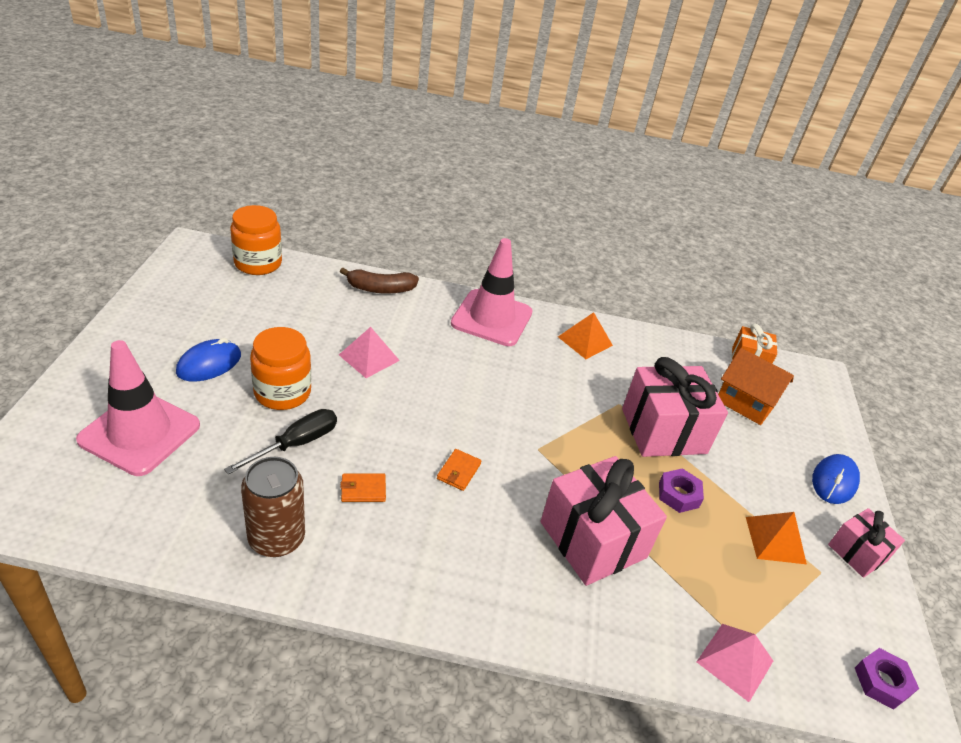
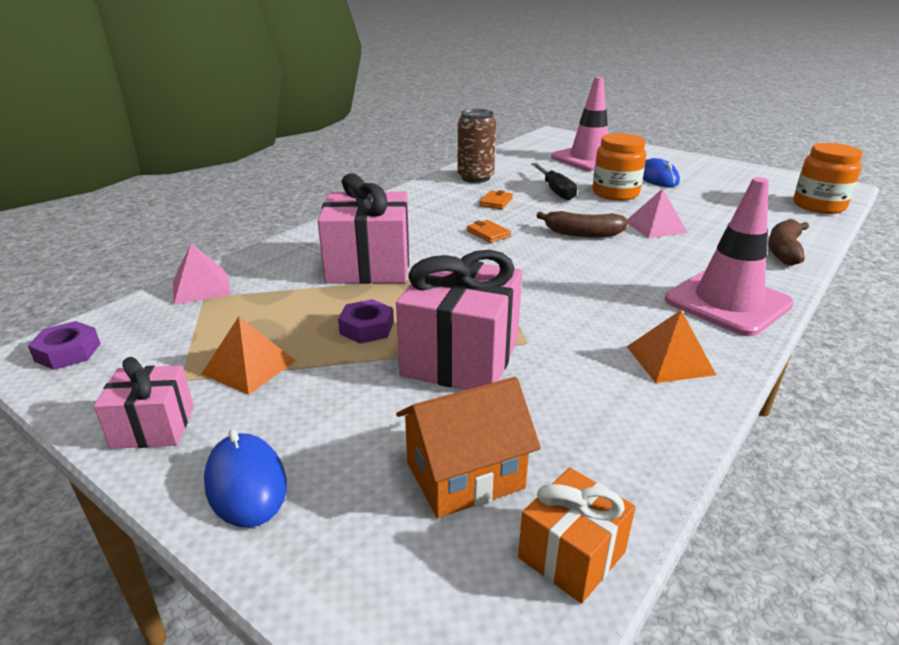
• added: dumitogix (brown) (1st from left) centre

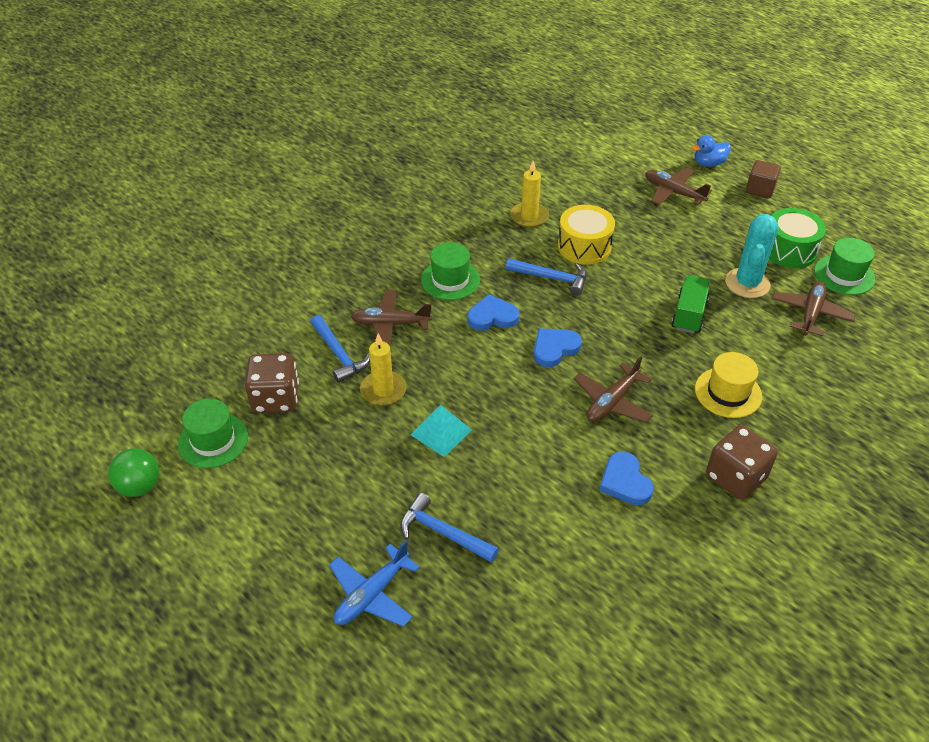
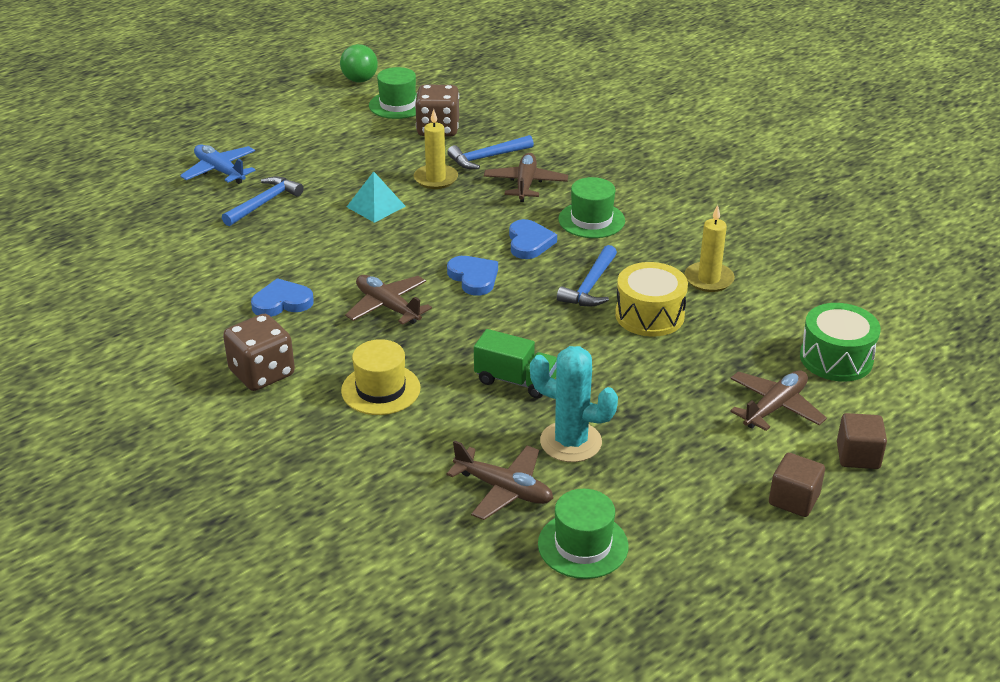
• replaced: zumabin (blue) top right to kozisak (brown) (2nd from left) middle right
• moved: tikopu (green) top right to middle right

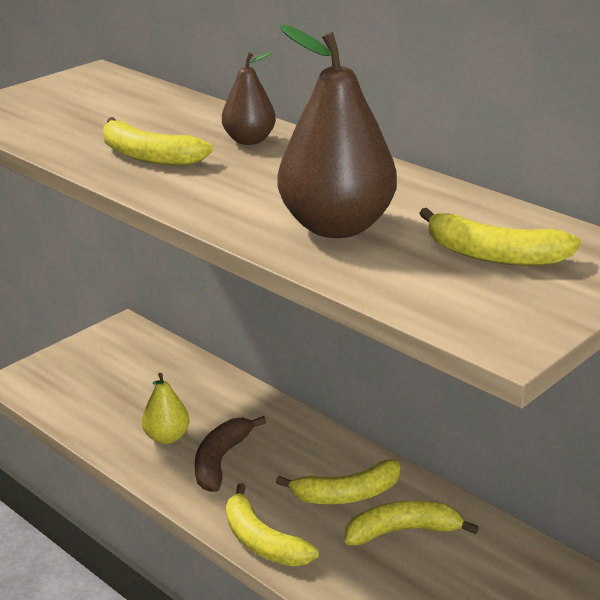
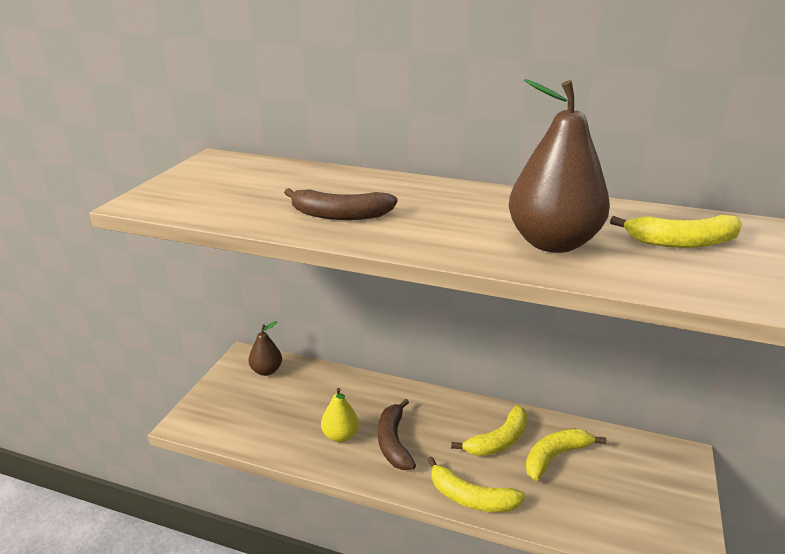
• recoloured: dumitogix (yellow) (1st from left) top left to dumitogix (brown) (1st from left) centre
• moved: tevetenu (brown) (1st from left) top centre to centre

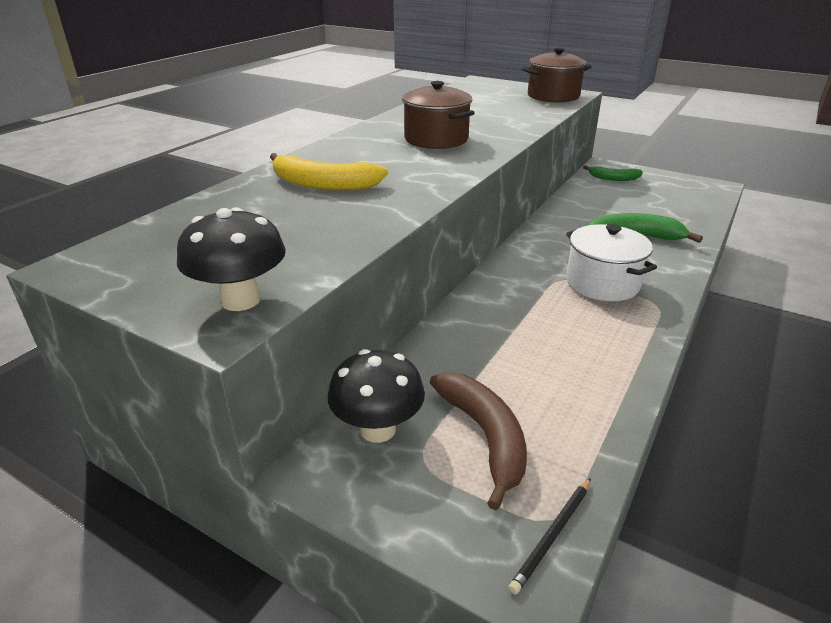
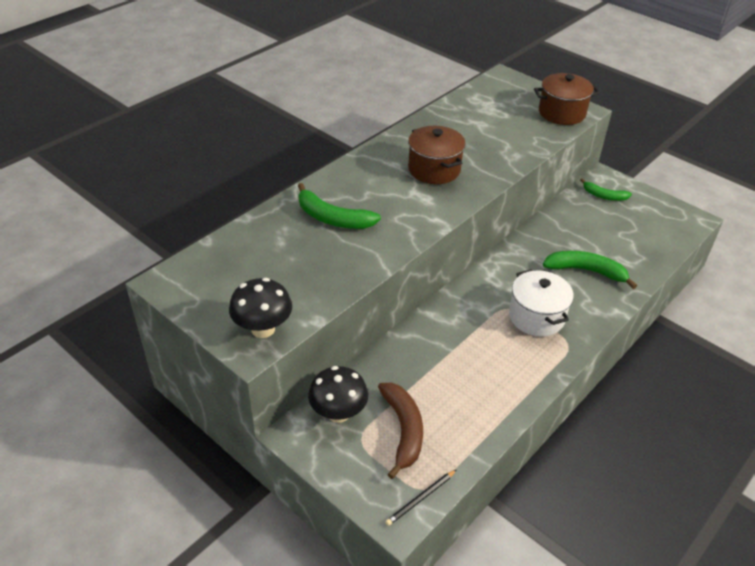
• recoloured: dumitogix (yellow) top centre to dumitogix (green) (1st from left) centre

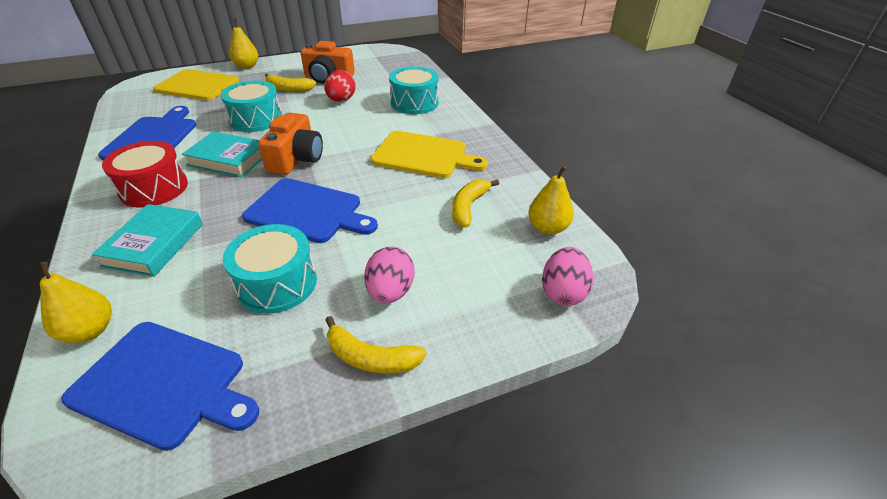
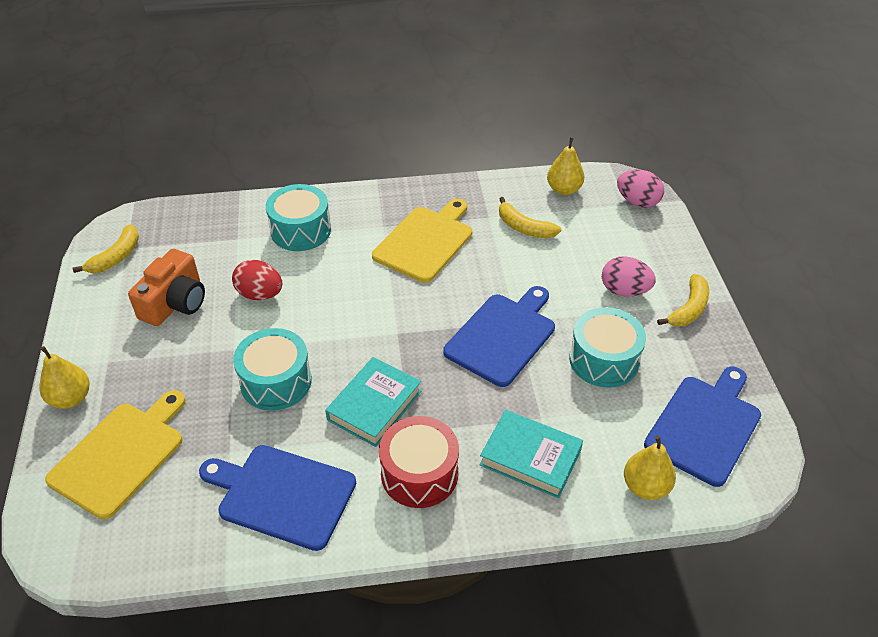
• removed: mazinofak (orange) (1st from left) top left
• moved: dumitogix (yellow) (1st from left) top left to middle left

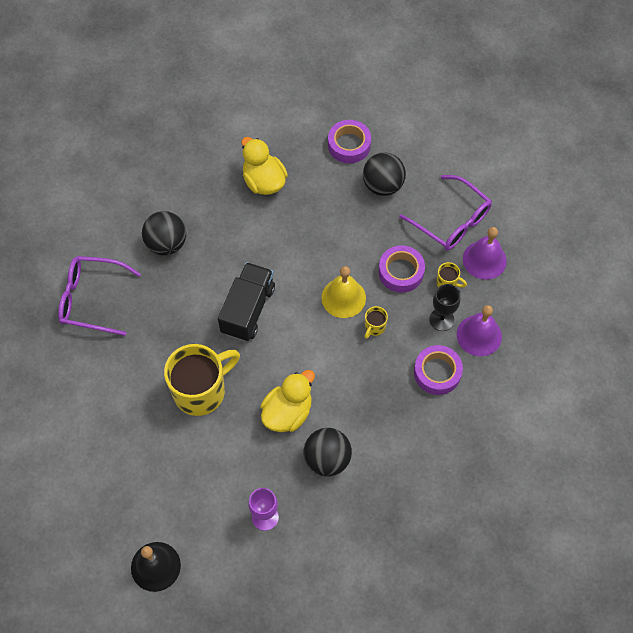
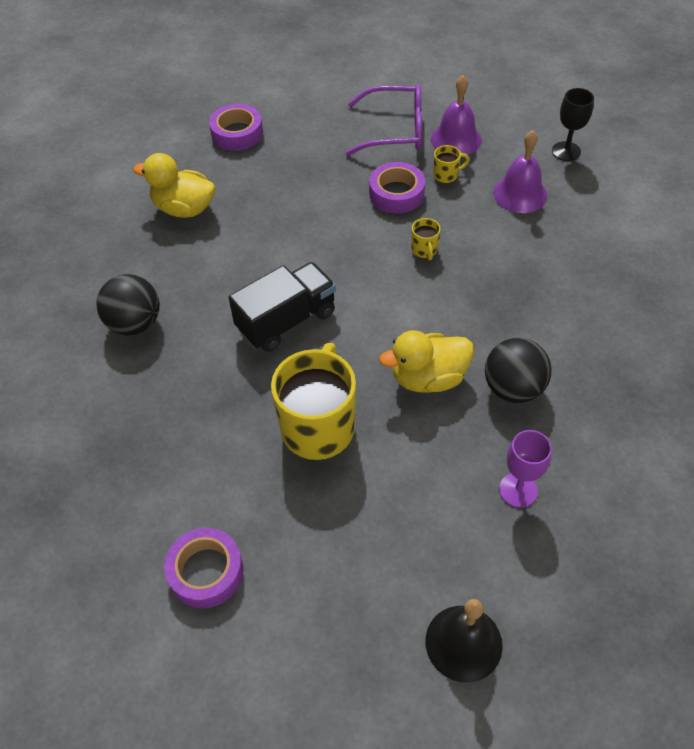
• removed: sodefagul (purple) (1st from left) middle left
• turned: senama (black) centre = centre 75 degrees clockwise
• turned: zumabin (yellow) (2nd from left) centre = centre 105 degrees counterclockwise
• removed: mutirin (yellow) centre
• removed: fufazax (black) (3rd from left) top centre
• moved: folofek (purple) (3rd from left in the first image) middle right to folofek (purple) (1st from left) bottom left
• moved: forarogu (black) middle right to top right

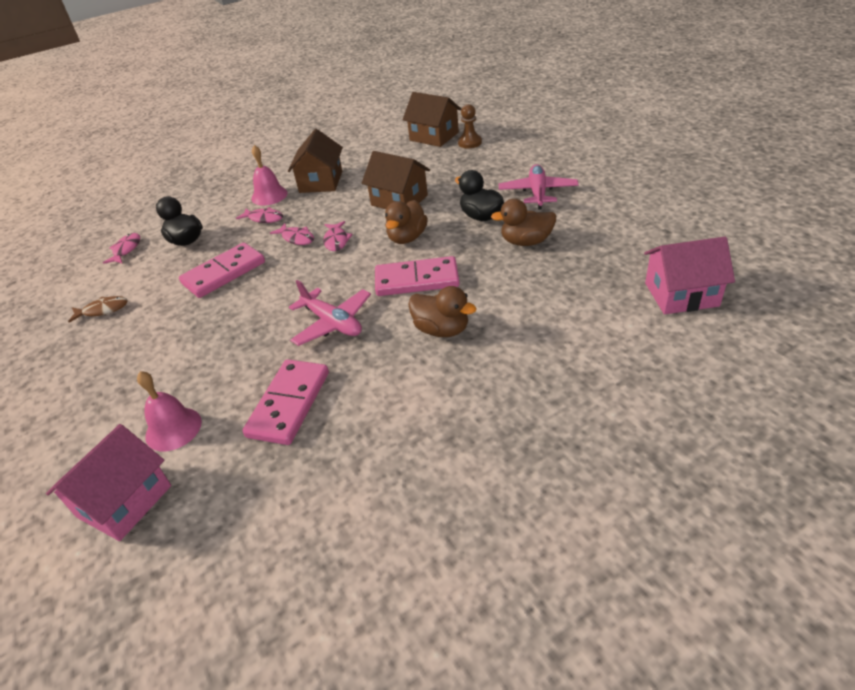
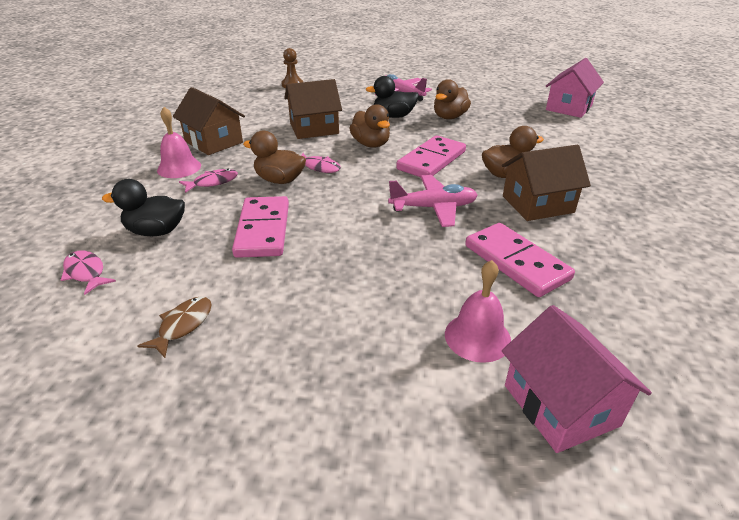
• replaced: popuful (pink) (3rd from left) centre to zumabin (brown) (1st from left) top centre
• moved: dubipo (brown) (3rd from left) top centre to middle right

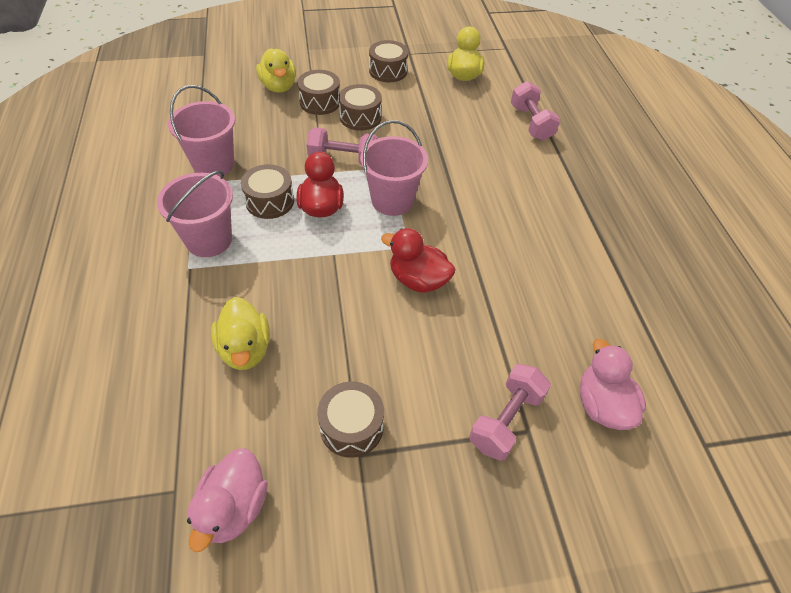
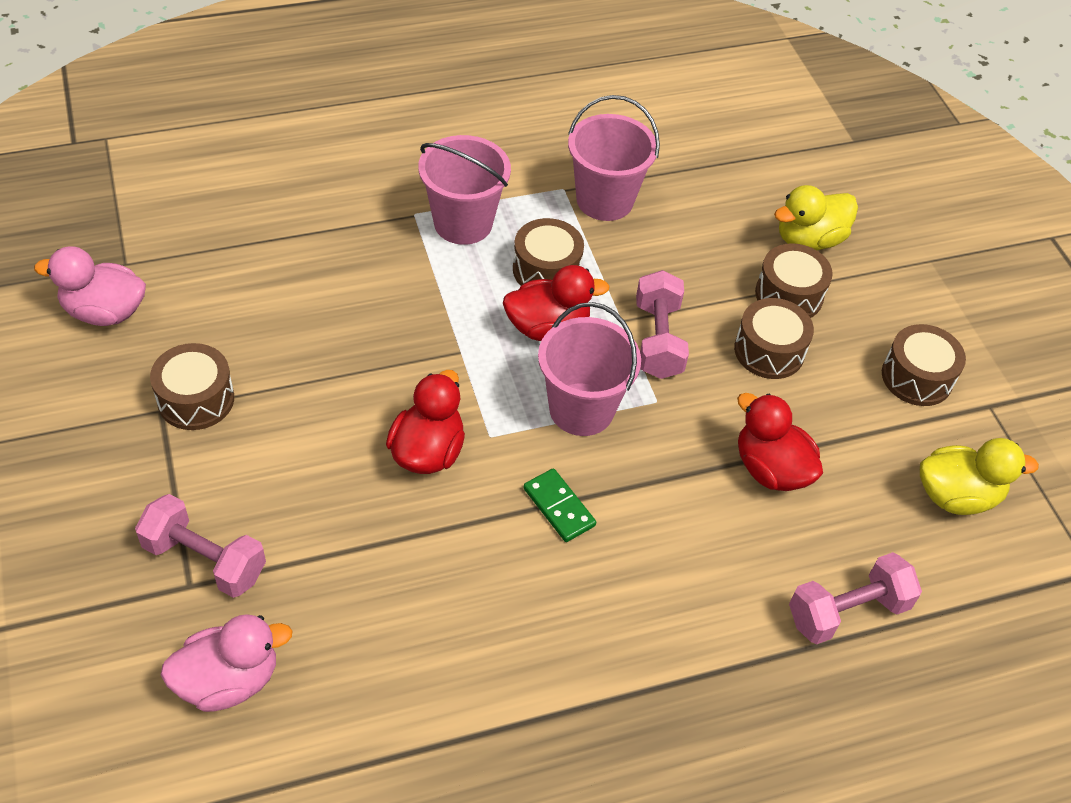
• removed: zumabin (yellow) (1st from left) middle left
• added: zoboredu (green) centre
• added: zumabin (red) (3rd from left) middle right

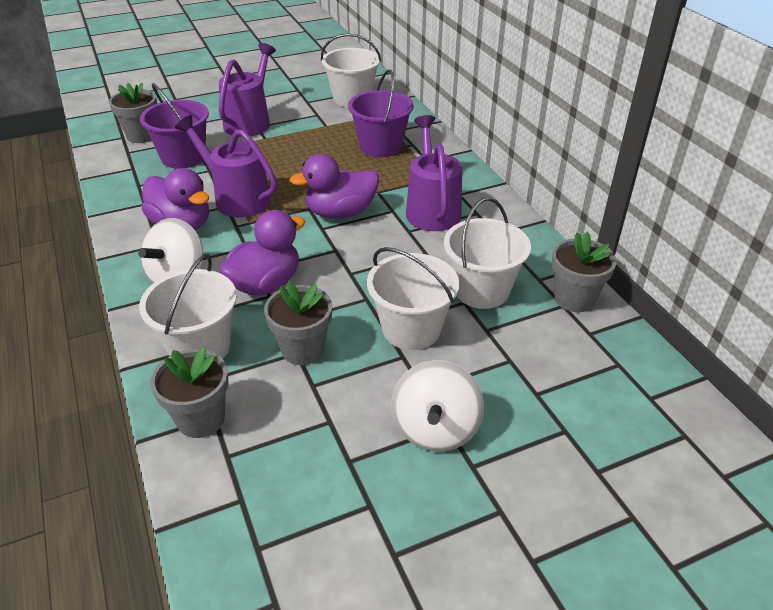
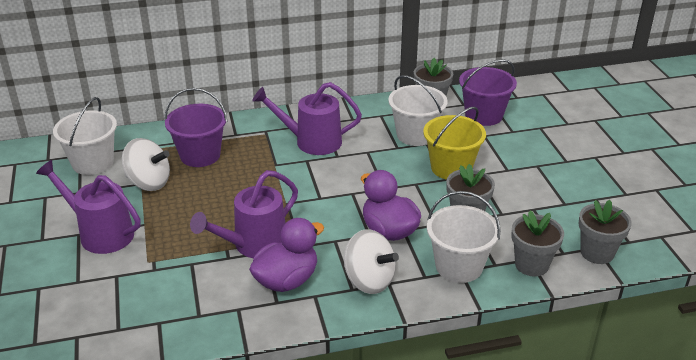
• moved: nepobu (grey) (1st from left in the first image) top left to nepobu (grey) (4th from left) middle right
• moved: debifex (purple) (1st from left in the first image) top left to debifex (purple) (2nd from left) top right
• removed: zumabin (purple) (3rd from left) top centre
• recoloured: debifex (white) (3rd from left) centre to debifex (yellow) centre
• moved: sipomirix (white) (2nd from left in the first image) centre to sipomirix (white) (1st from left) middle left

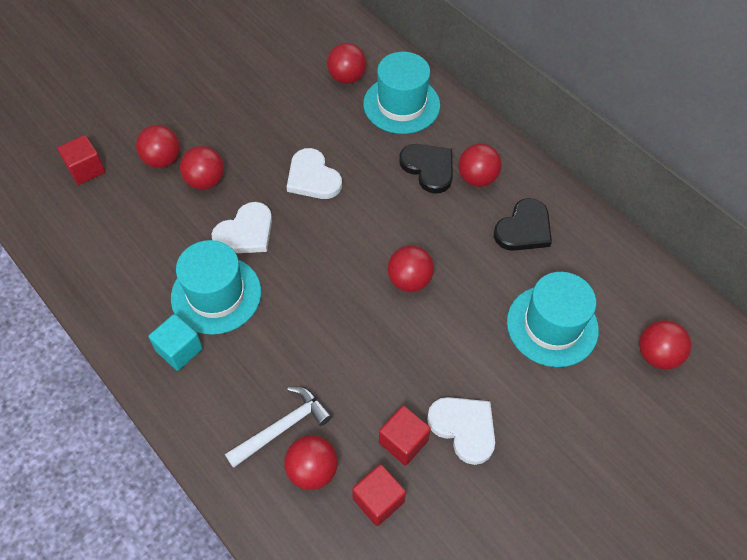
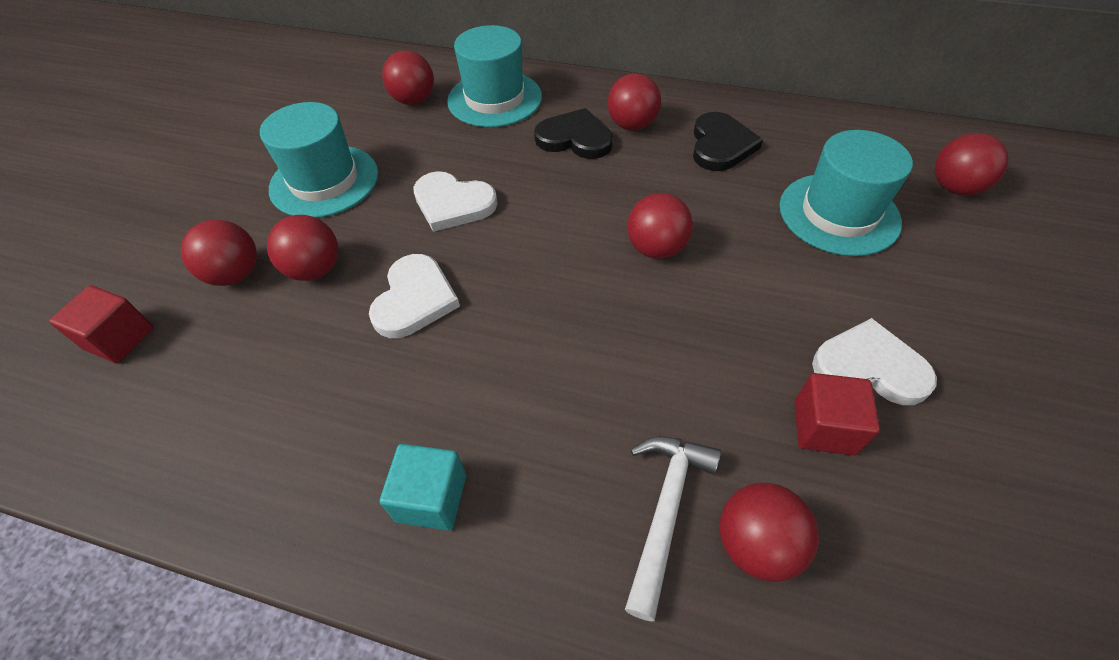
• moved: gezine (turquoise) (1st from left) middle left to top left
• removed: kozisak (red) (2nd from left) bottom centre

